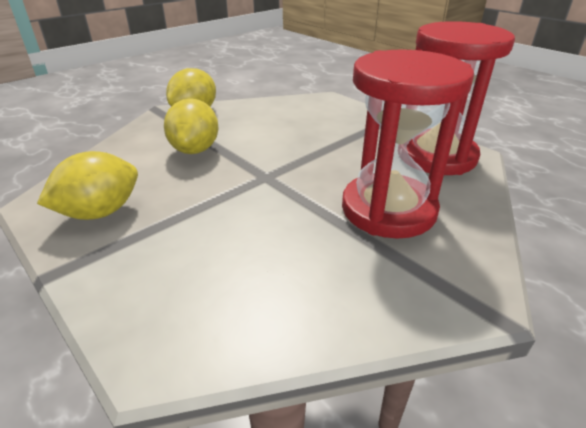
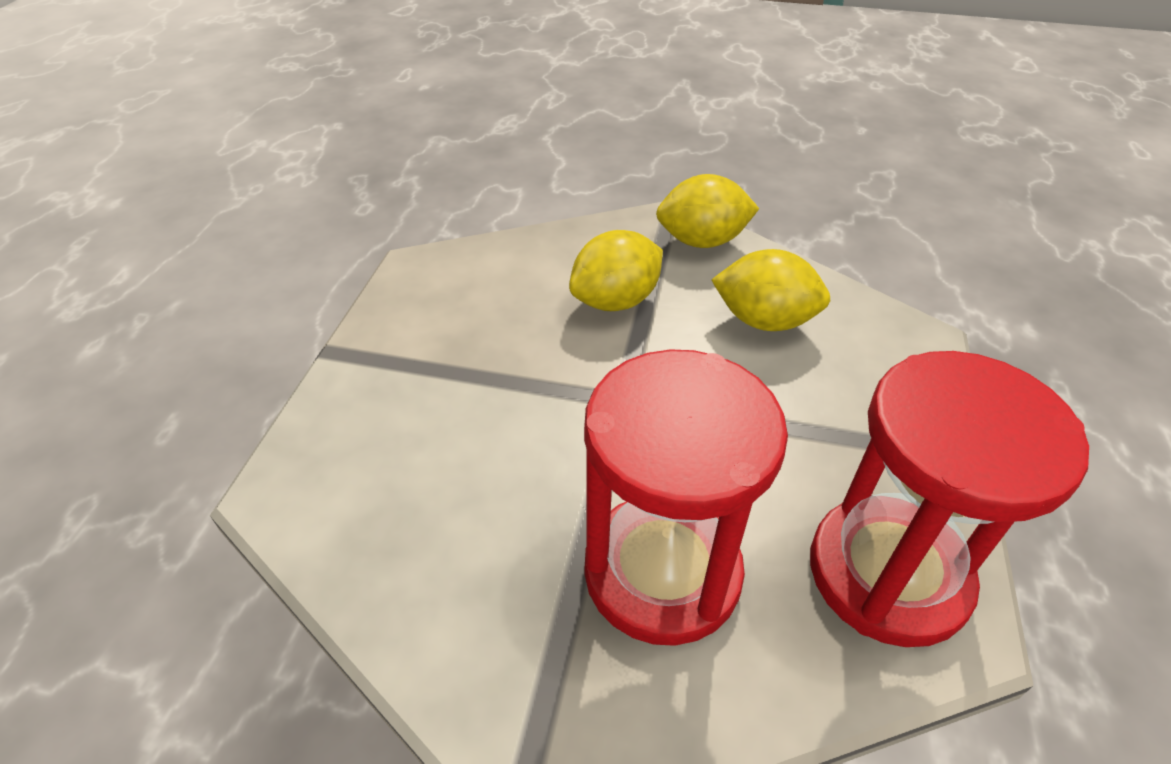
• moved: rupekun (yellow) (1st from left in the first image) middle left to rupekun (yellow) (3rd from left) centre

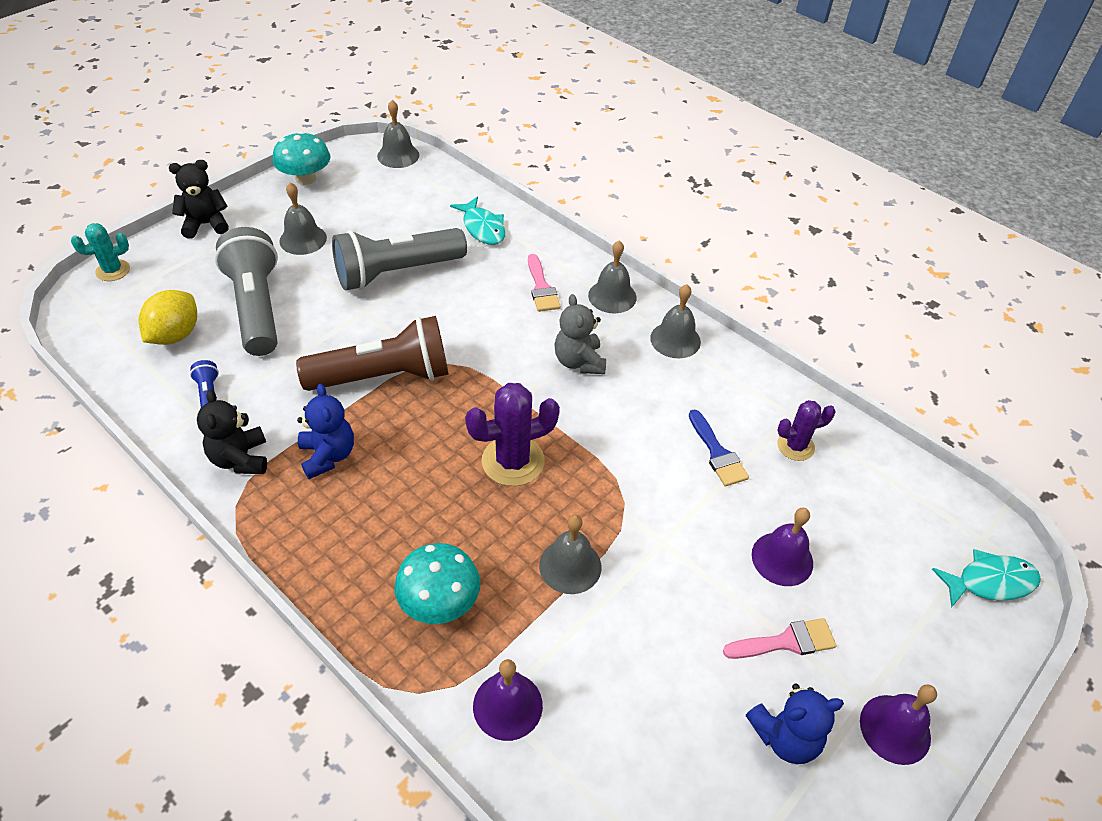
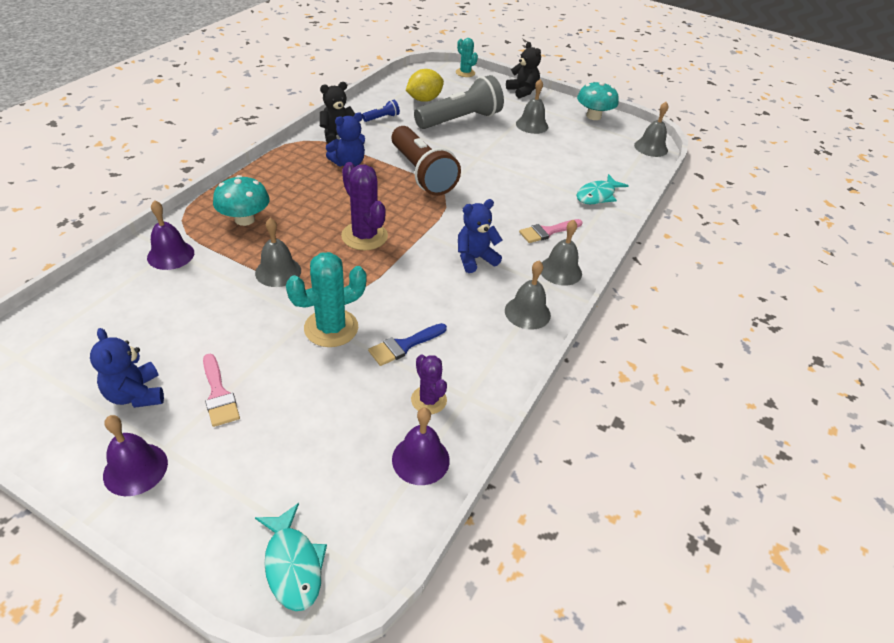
• turned: rupekun (yellow) middle left = top centre 45 degrees counterclockwise
• removed: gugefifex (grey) (2nd from left) top centre
• recoloured: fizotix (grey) centre to fizotix (blue) (3rd from left) centre
• moved: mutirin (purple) (2nd from left in the first image) middle right to mutirin (purple) (3rd from left) bottom centre
• added: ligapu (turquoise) (1st from left) centre

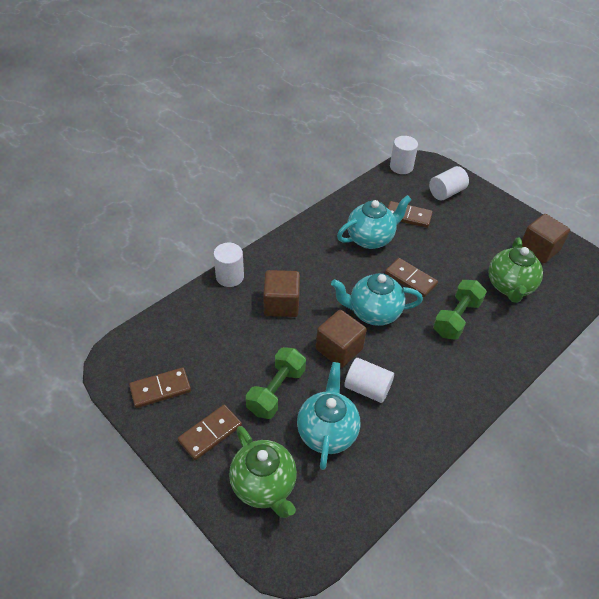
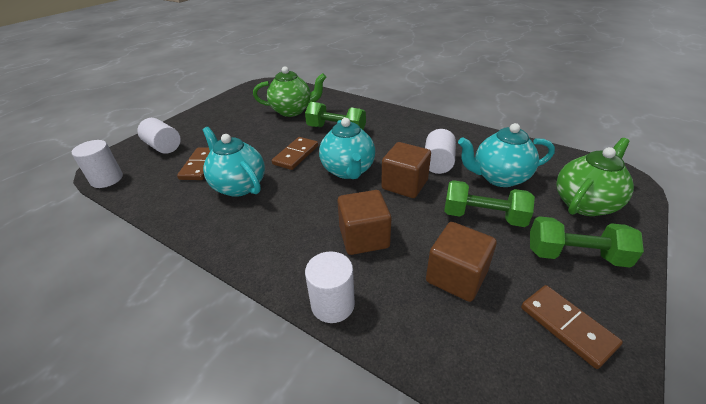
• replaced: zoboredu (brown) (2nd from left) bottom centre to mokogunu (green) (3rd from left) middle right
• moved: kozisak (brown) (3rd from left) middle right to centre

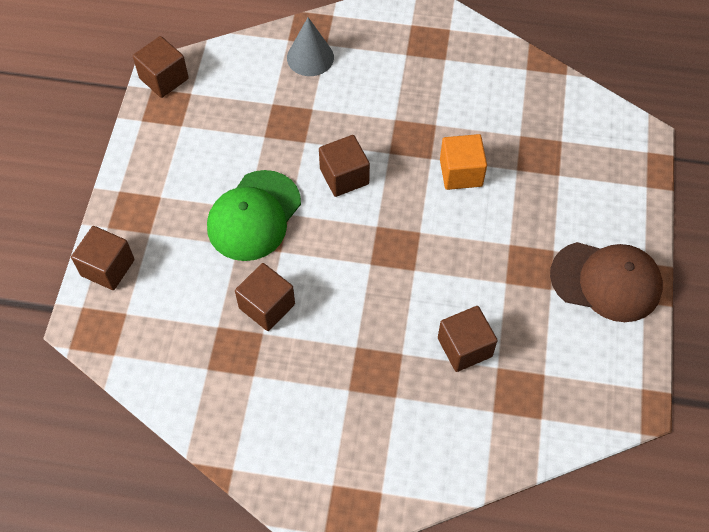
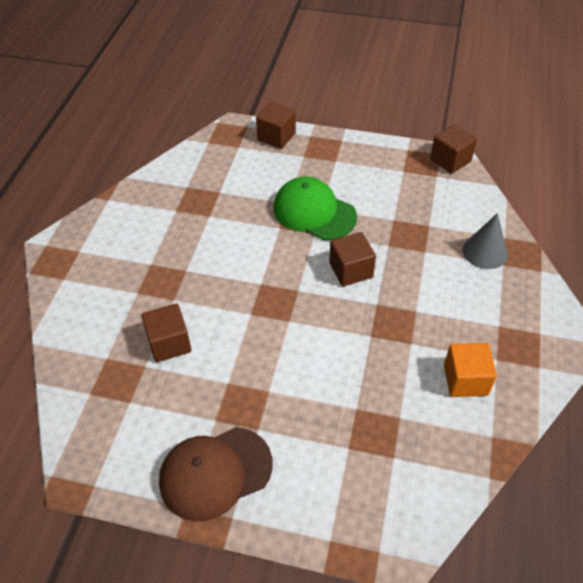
• removed: kozisak (brown) (3rd from left) centre
• moved: kozisak (orange) top centre to middle right
• turned: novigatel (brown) middle right = bottom centre 45 degrees clockwise

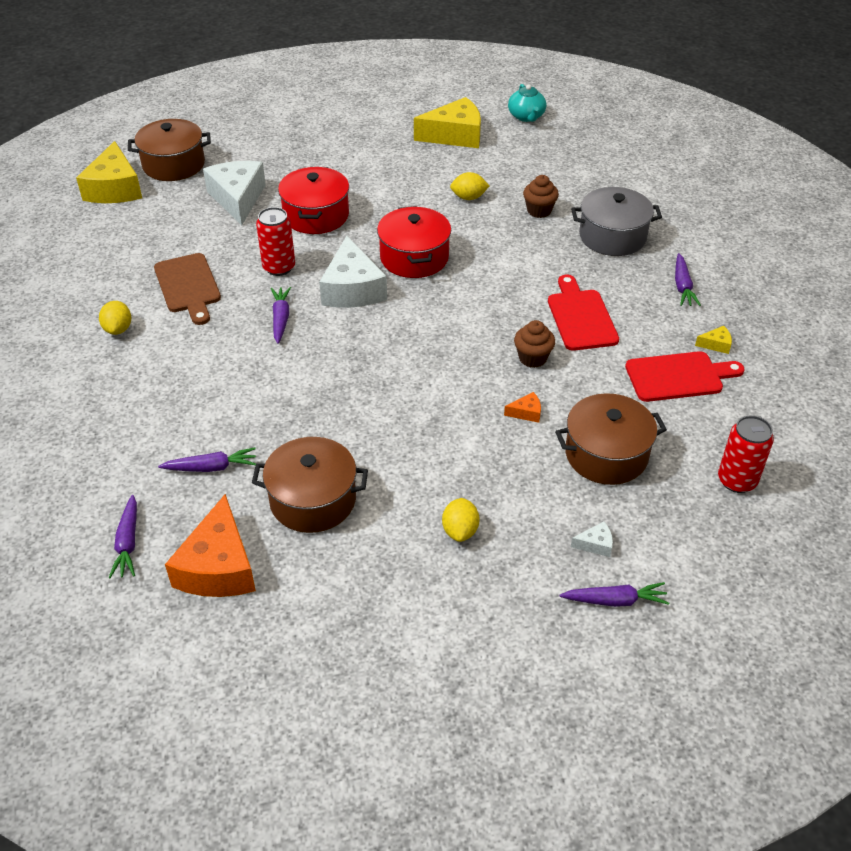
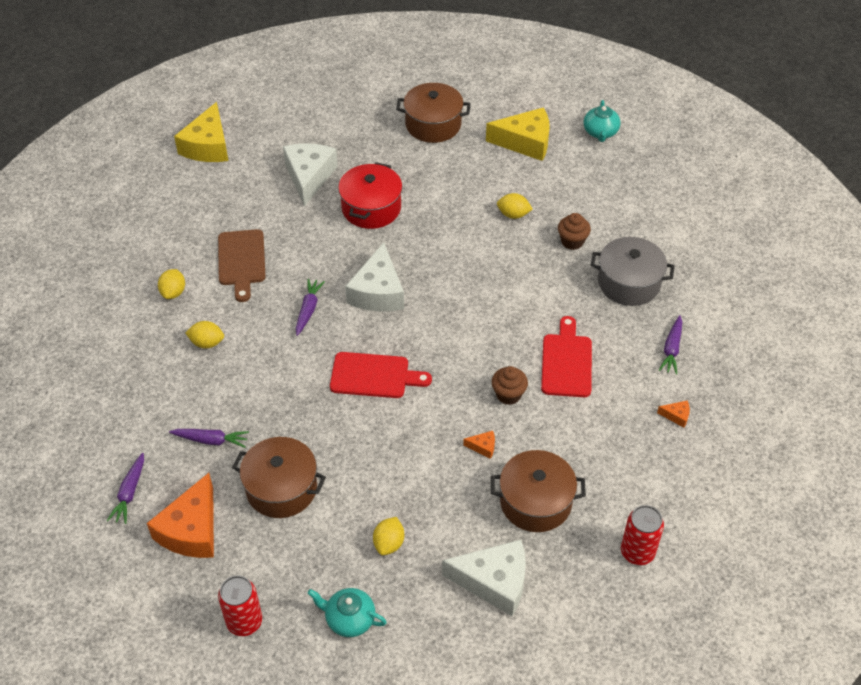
• moved: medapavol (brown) (1st from left in the first image) top left to medapavol (brown) (2nd from left) top centre
• moved: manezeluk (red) (1st from left) top left to bottom left
• removed: medapavol (red) (2nd from left) top centre
• removed: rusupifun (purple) (4th from left) bottom right
• resized: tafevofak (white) (3rd from left) middle right = bottom centre x2.44
• moved: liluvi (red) (2nd from left in the first image) middle right to liluvi (red) (1st from left) centre
• recoloured: tafevofak (yellow) (3rd from left) middle right to tafevofak (orange) (3rd from left) middle right
• added: rupekun (yellow) (2nd from left) middle left
• added: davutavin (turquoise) (1st from left) bottom centre

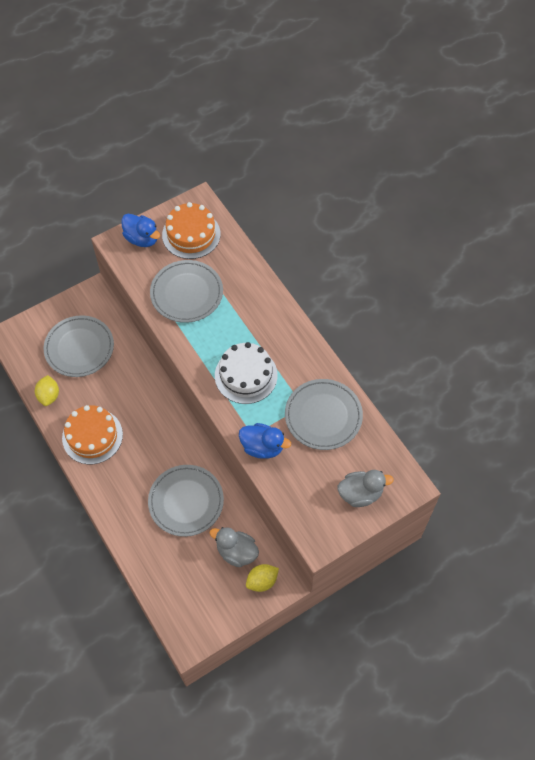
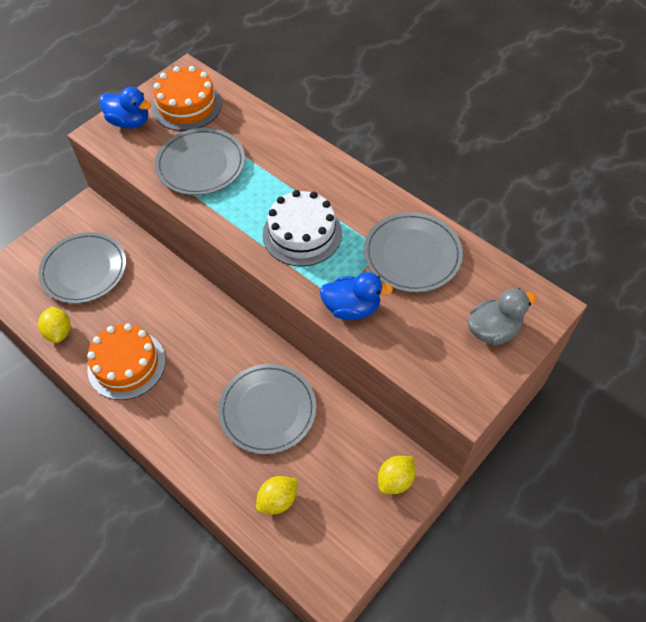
• removed: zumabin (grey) (1st from left) bottom centre
• added: rupekun (yellow) (2nd from left) bottom centre

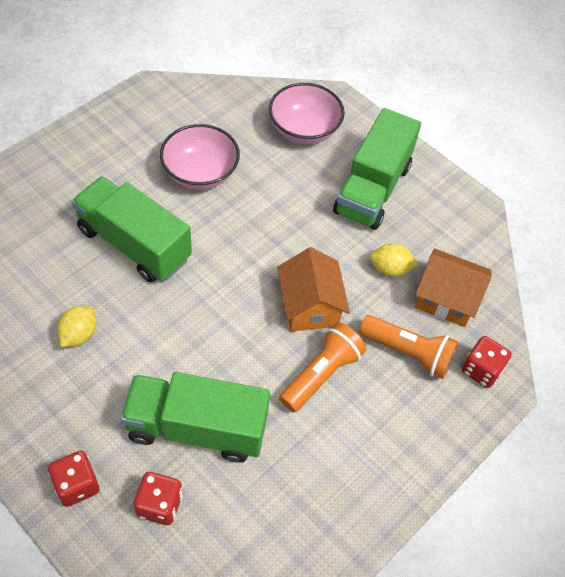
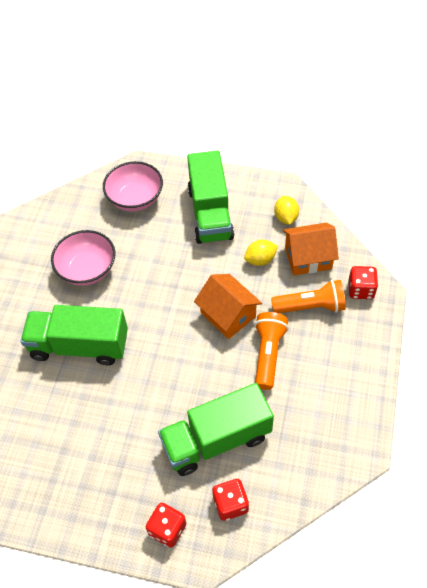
• moved: rupekun (yellow) (1st from left in the first image) middle left to rupekun (yellow) (2nd from left) middle right

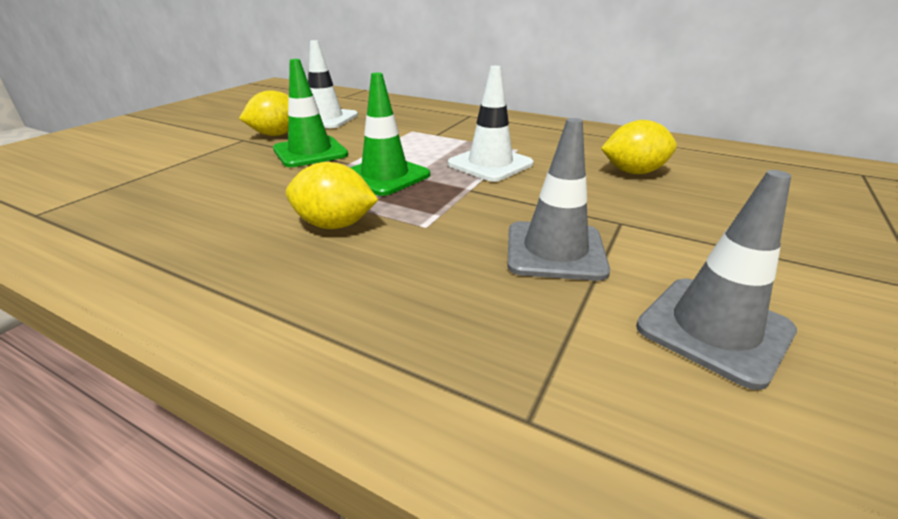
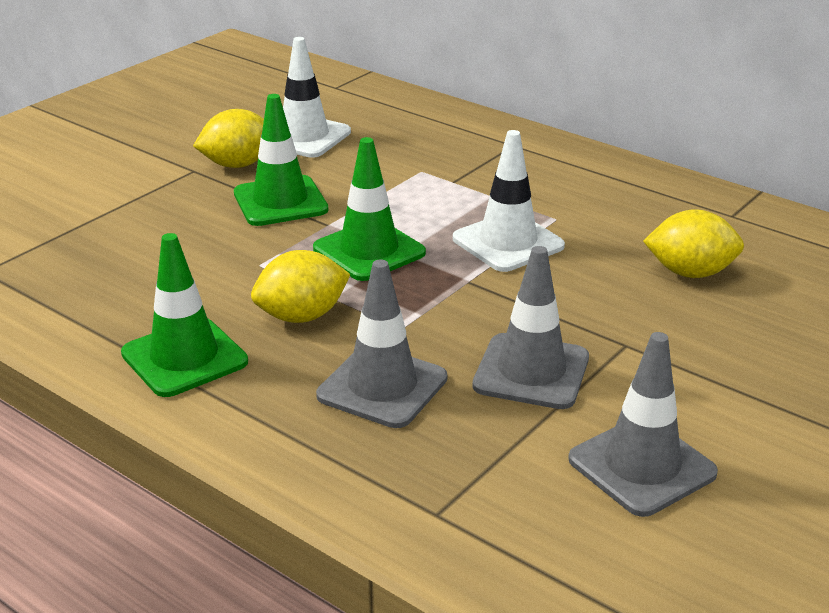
• turned: rupekun (yellow) (2nd from left) centre = centre 45 degrees counterclockwise
• added: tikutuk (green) (1st from left) middle left
• added: tikutuk (grey) (1st from left) centre

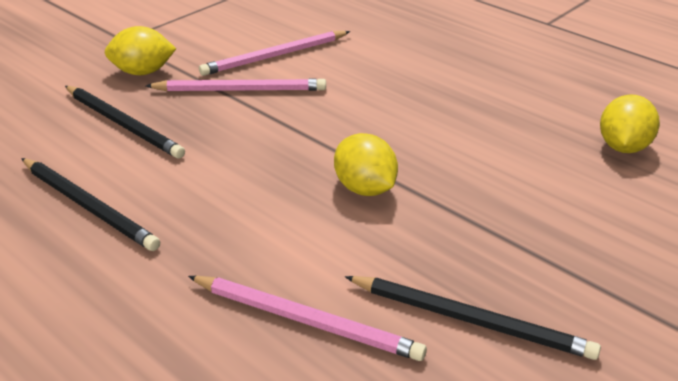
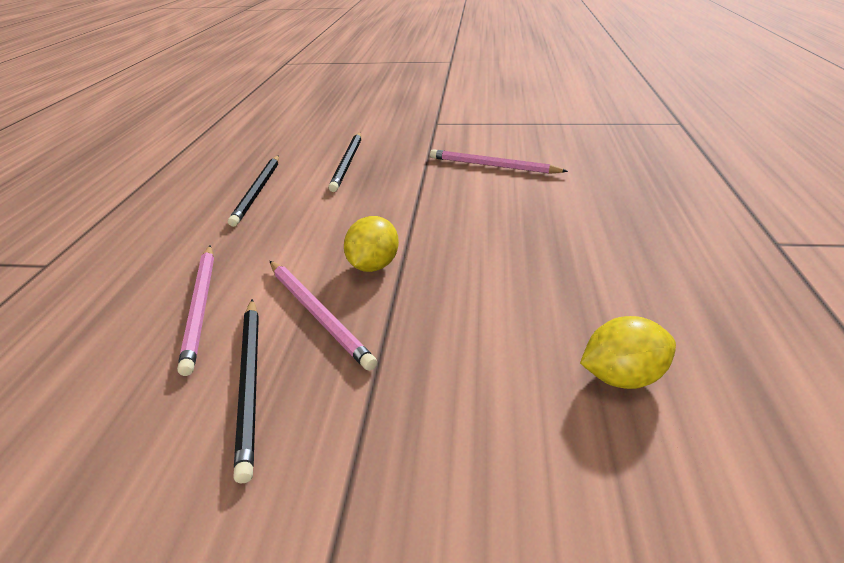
• removed: rupekun (yellow) (1st from left) top left
• moved: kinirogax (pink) (1st from left in the first image) top centre to kinirogax (pink) (2nd from left) centre

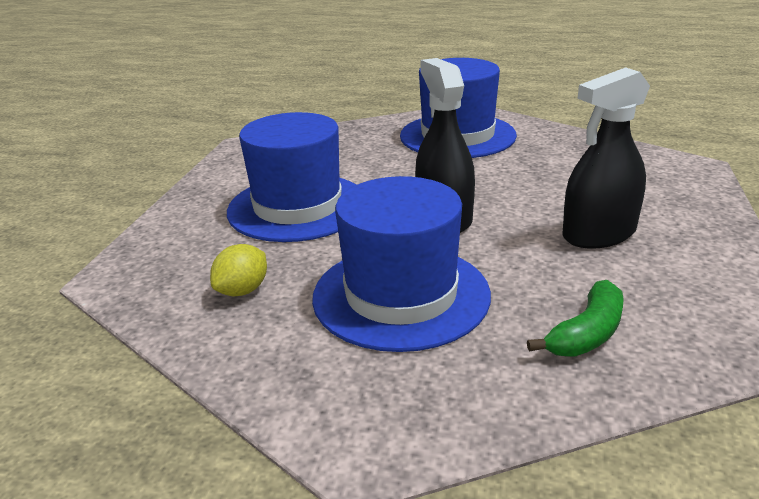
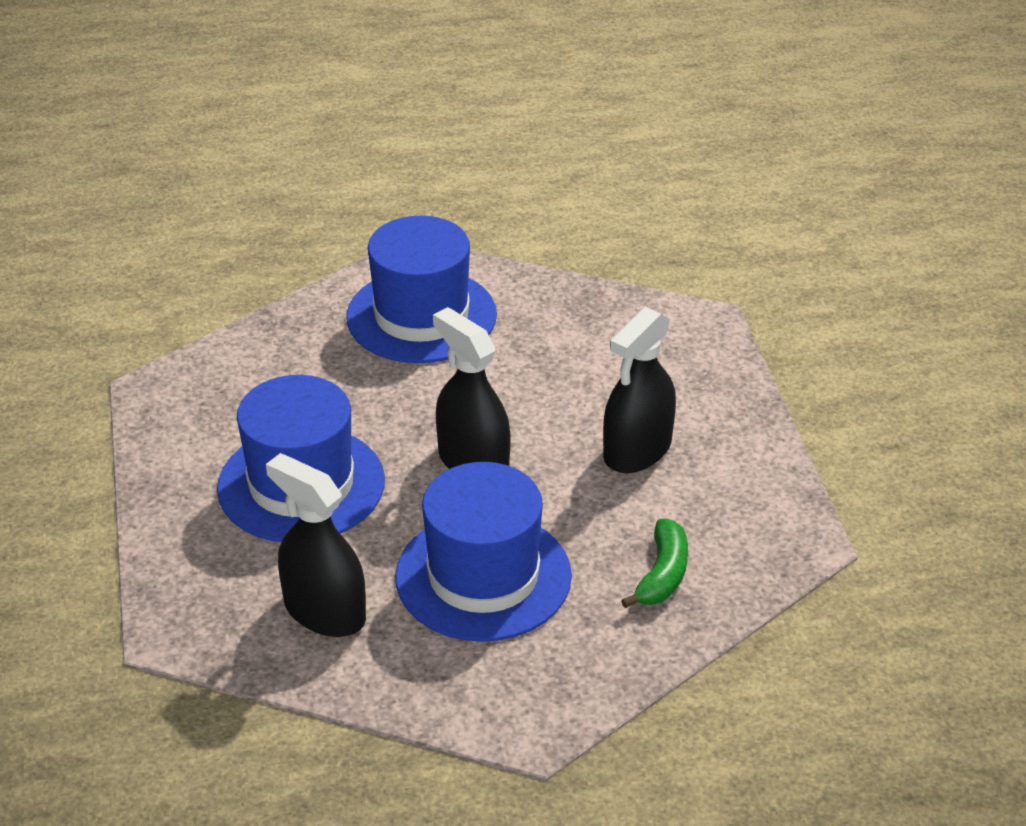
• replaced: rupekun (yellow) middle left to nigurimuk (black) (1st from left) middle left

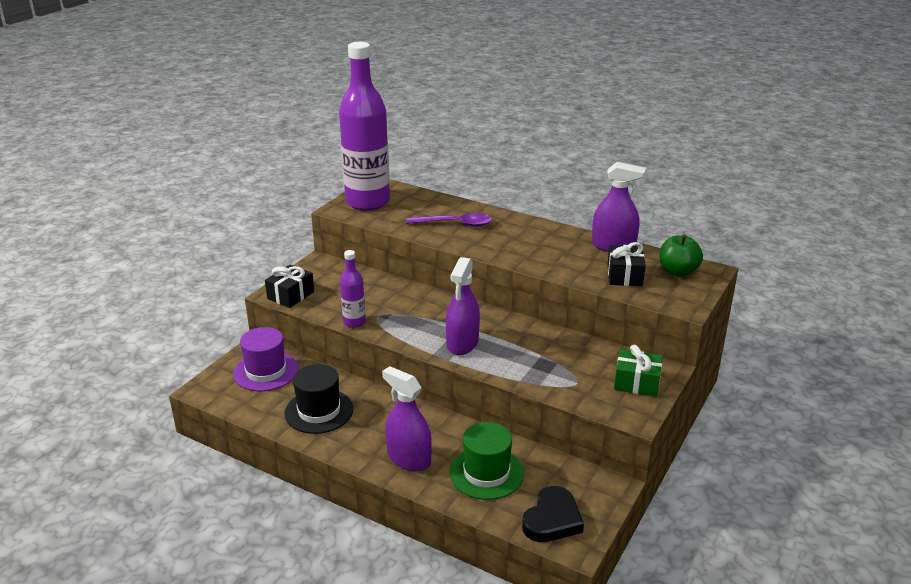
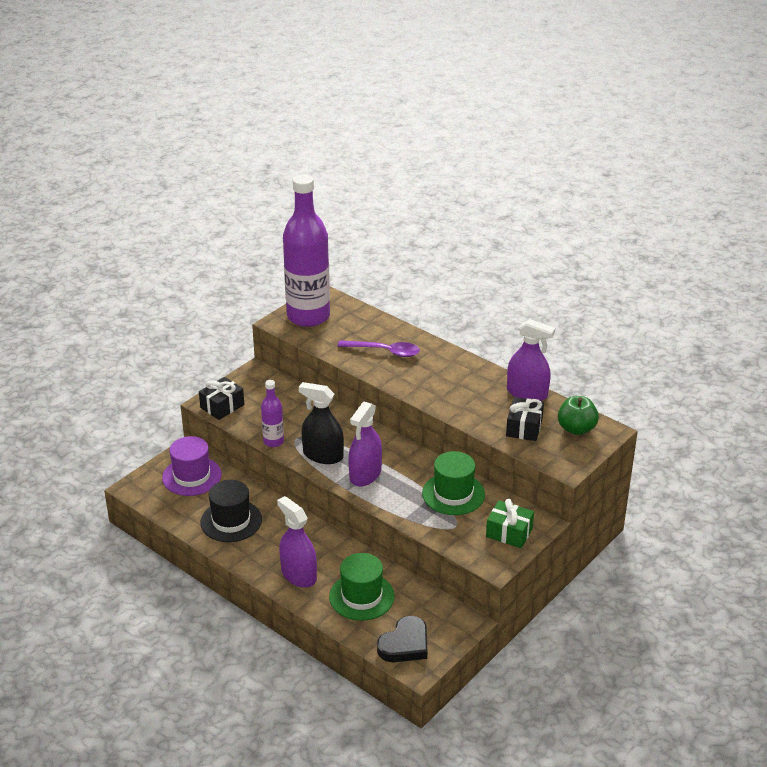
• added: nigurimuk (black) centre
• added: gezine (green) (2nd from left) centre

